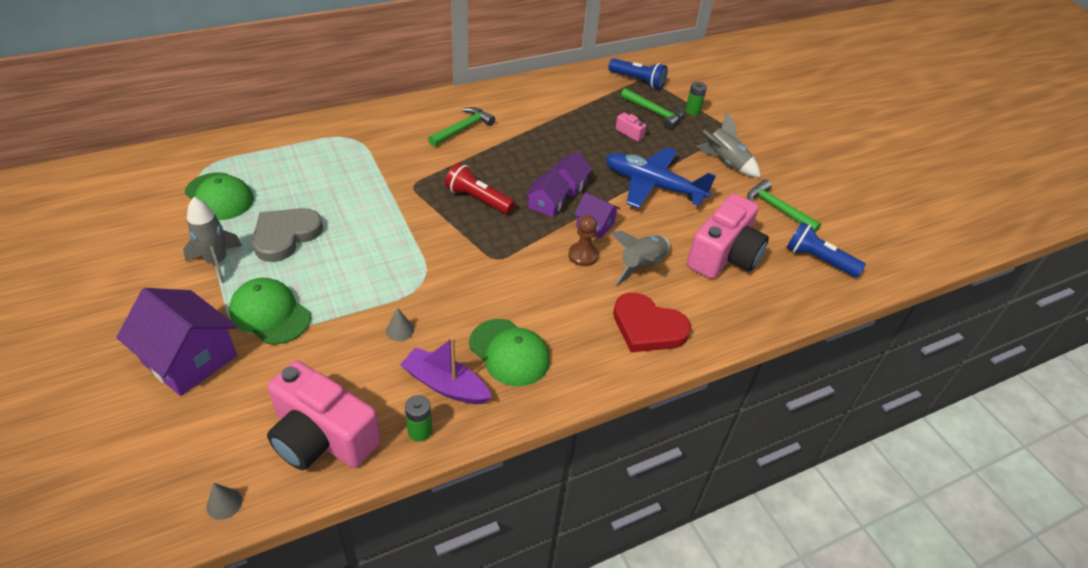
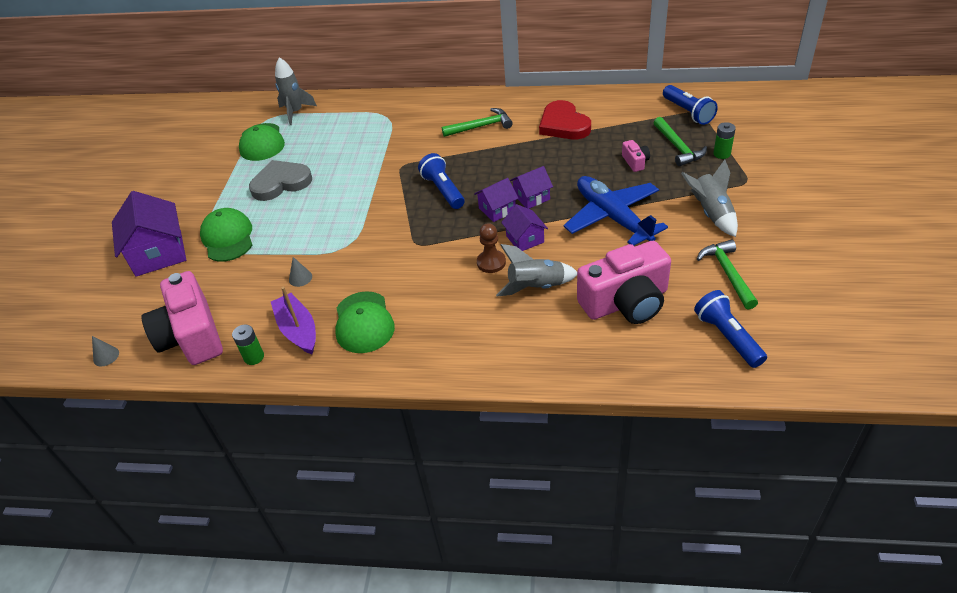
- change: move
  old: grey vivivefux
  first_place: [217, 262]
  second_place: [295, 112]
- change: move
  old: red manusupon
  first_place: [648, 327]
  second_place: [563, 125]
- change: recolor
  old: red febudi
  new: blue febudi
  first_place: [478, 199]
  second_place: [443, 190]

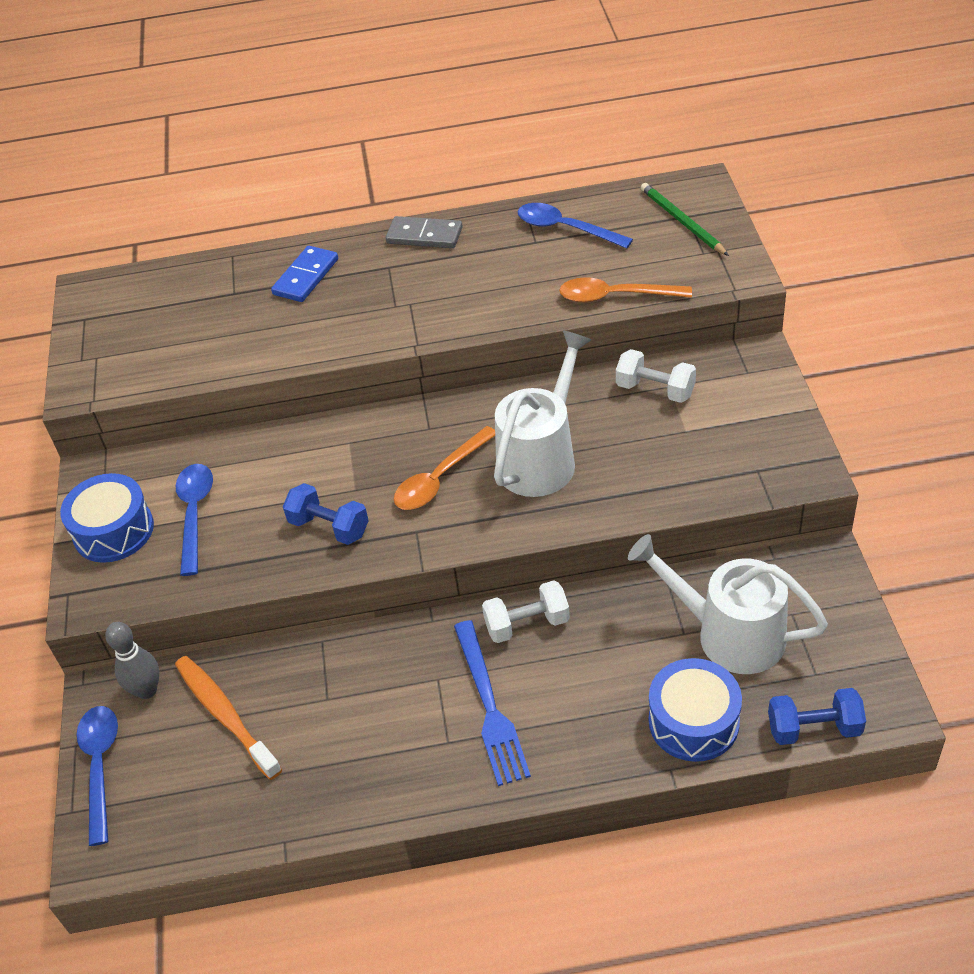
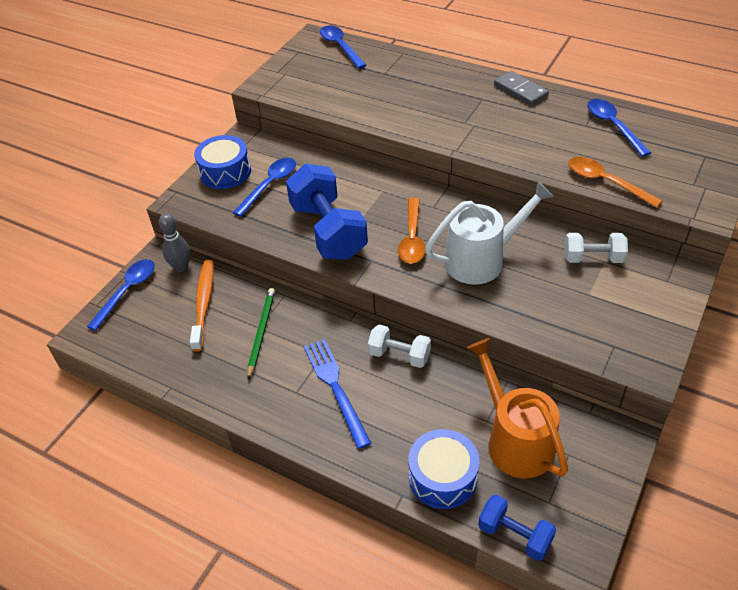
- change: delete
  old: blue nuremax
  first_place: [306, 277]
- change: insert
  new: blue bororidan
  second_place: [340, 47]
- change: move
  old: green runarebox
  first_place: [682, 221]
  second_place: [261, 332]
- change: recolor
  old: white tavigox
  new: orange tavigox
  first_place: [729, 634]
  second_place: [515, 440]
- change: rotate
  old: orange bororidan
  first_place: [440, 478]
  second_place: [412, 238]
  degrees: -75
- change: rotate
  old: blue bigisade
  first_place: [489, 706]
  second_place: [335, 388]
  degrees: 135
- change: rotate
  old: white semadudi
  first_place: [655, 390]
  second_place: [593, 258]
  degrees: -60
- change: resize
  old: blue semadudi
  first_place: [329, 527]
  second_place: [328, 231]
  factor: 1.86

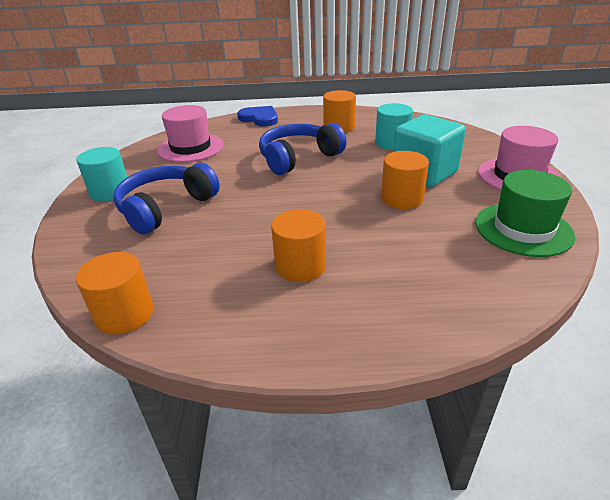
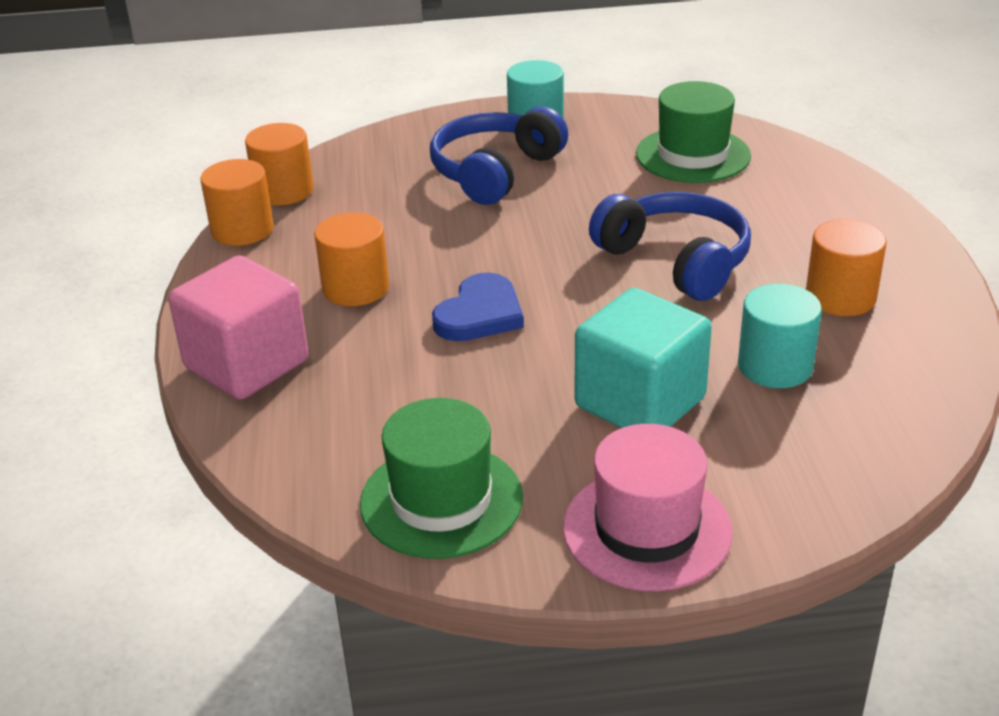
- change: insert
  new: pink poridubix
  second_place: [247, 364]
- change: move
  old: blue manusupon
  first_place: [259, 118]
  second_place: [480, 314]
- change: move
  old: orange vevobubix
  first_place: [402, 198]
  second_place: [242, 230]
- change: recolor
  old: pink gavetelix
  new: green gavetelix
  first_place: [190, 148]
  second_place: [693, 155]
- change: rotate
  old: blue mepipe
  first_place: [166, 208]
  second_place: [495, 172]
  degrees: -90

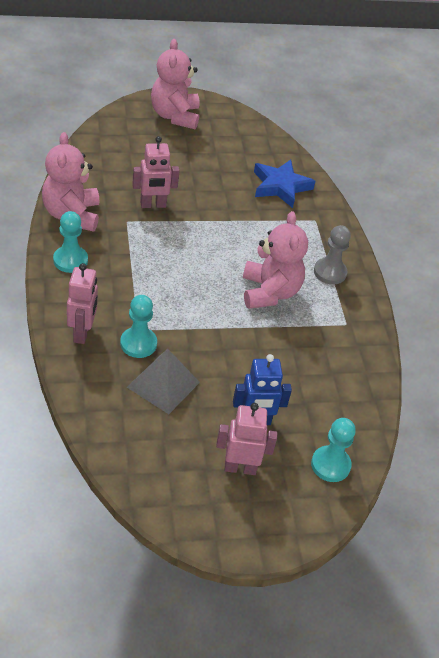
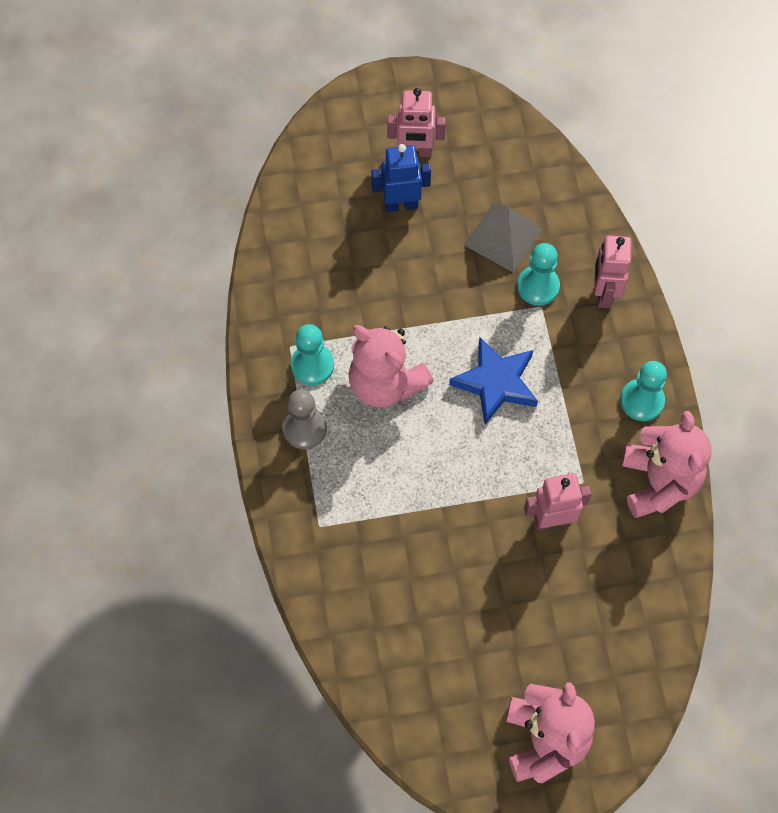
- change: move
  old: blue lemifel
  first_place: [280, 186]
  second_place: [496, 383]
- change: move
  old: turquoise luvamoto
  first_place: [330, 465]
  second_place: [312, 365]
- change: rotate
  old: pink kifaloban
  first_place: [269, 292]
  second_place: [385, 383]
  degrees: -45

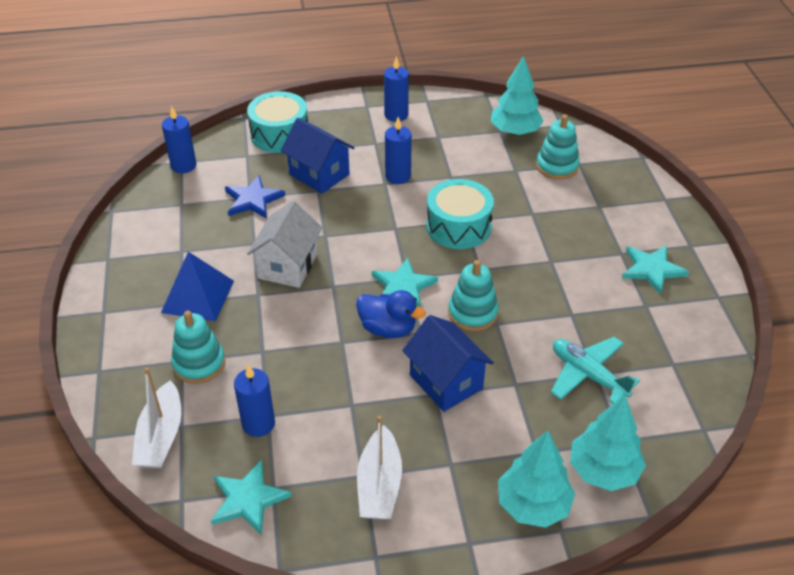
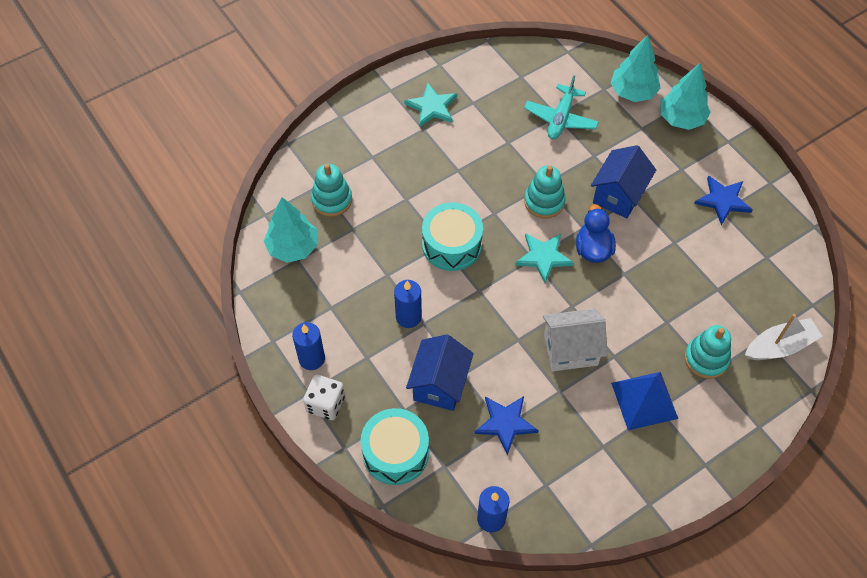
- change: delete
  old: turquoise lemifel
  first_place: [248, 499]
- change: delete
  old: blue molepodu
  first_place: [258, 424]
- change: insert
  new: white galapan
  second_place: [325, 404]
- change: replace
  old: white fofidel
  new: blue lemifel
  first_place: [379, 484]
  second_place: [723, 200]

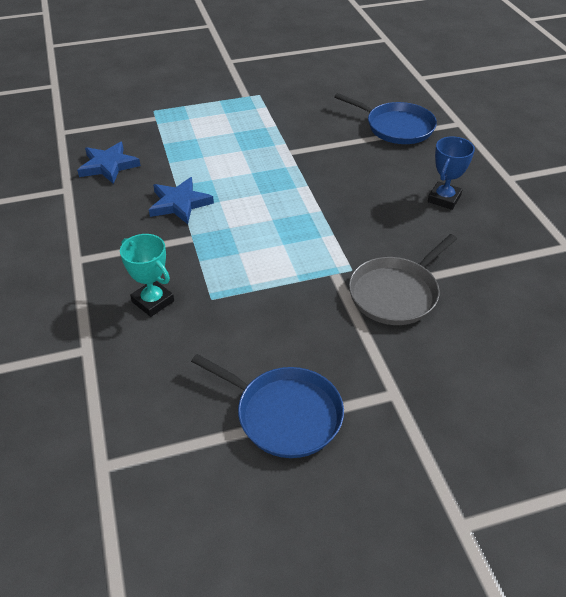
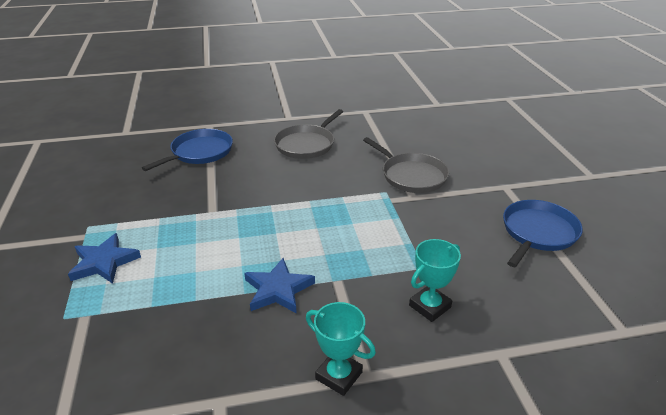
- change: insert
  new: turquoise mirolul
  second_place: [339, 375]
- change: move
  old: blue lemifel
  first_place: [108, 166]
  second_place: [104, 262]
- change: replace
  old: blue mirolul
  new: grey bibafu
  first_place: [444, 199]
  second_place: [306, 144]

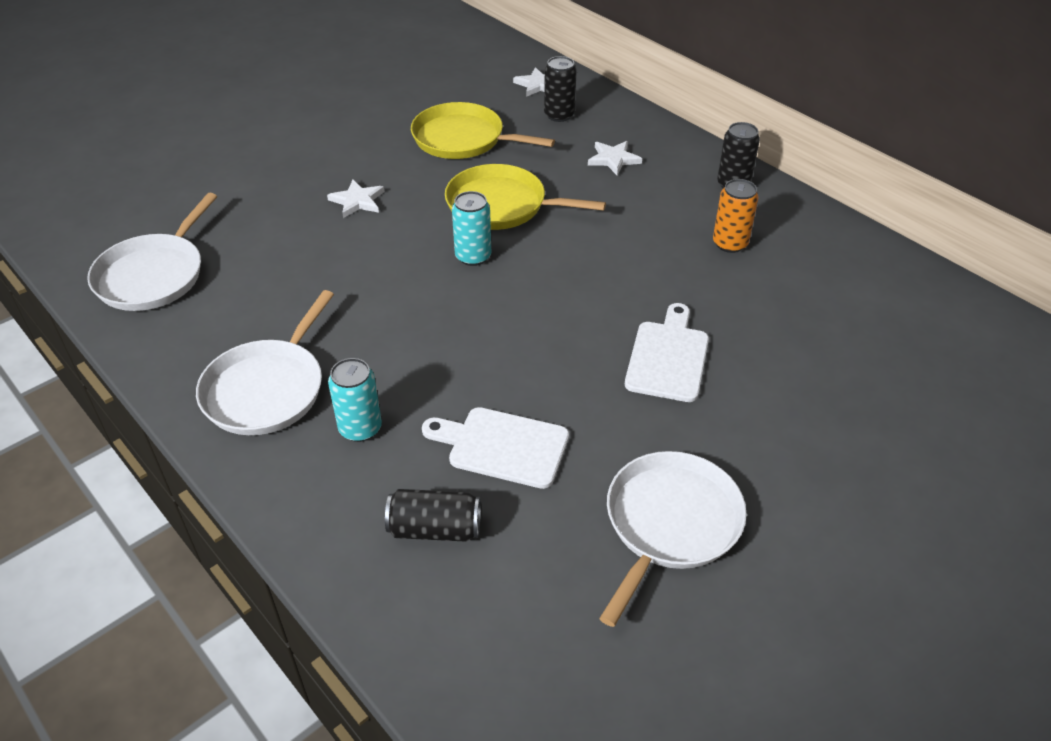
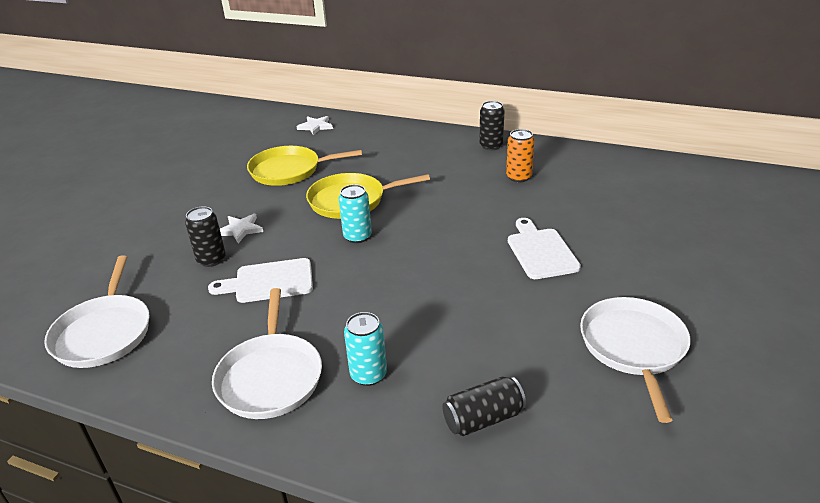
- change: delete
  old: white lemifel
  first_place: [613, 159]
- change: move
  old: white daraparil
  first_place: [502, 446]
  second_place: [269, 281]
- change: move
  old: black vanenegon
  first_place: [559, 115]
  second_place: [211, 259]

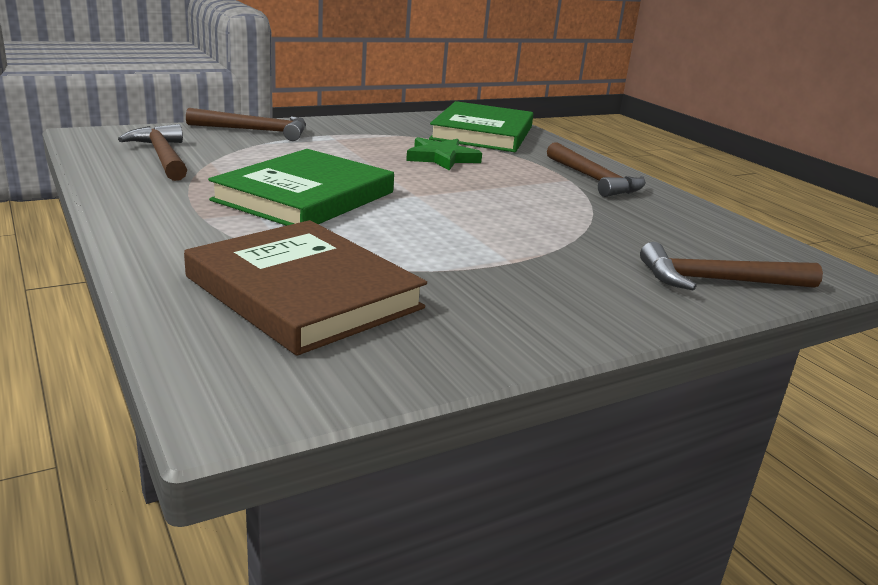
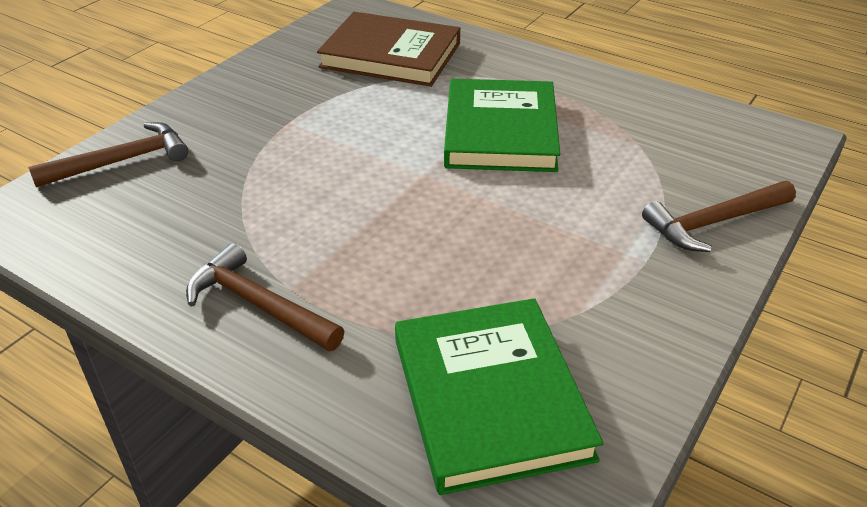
- change: delete
  old: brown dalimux
  first_place: [162, 156]
- change: delete
  old: green lemifel
  first_place: [442, 158]

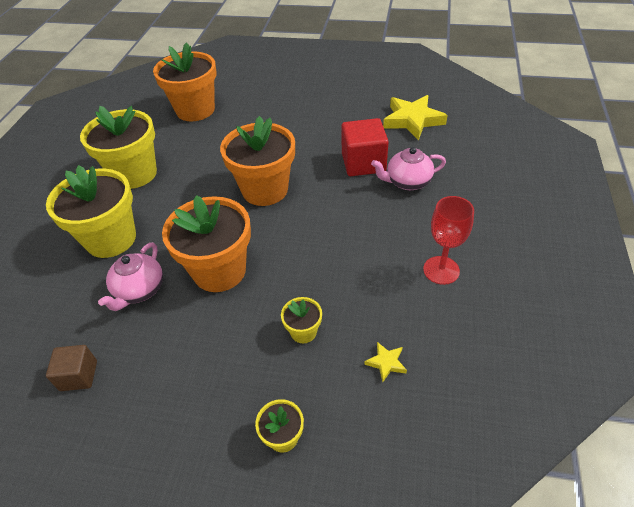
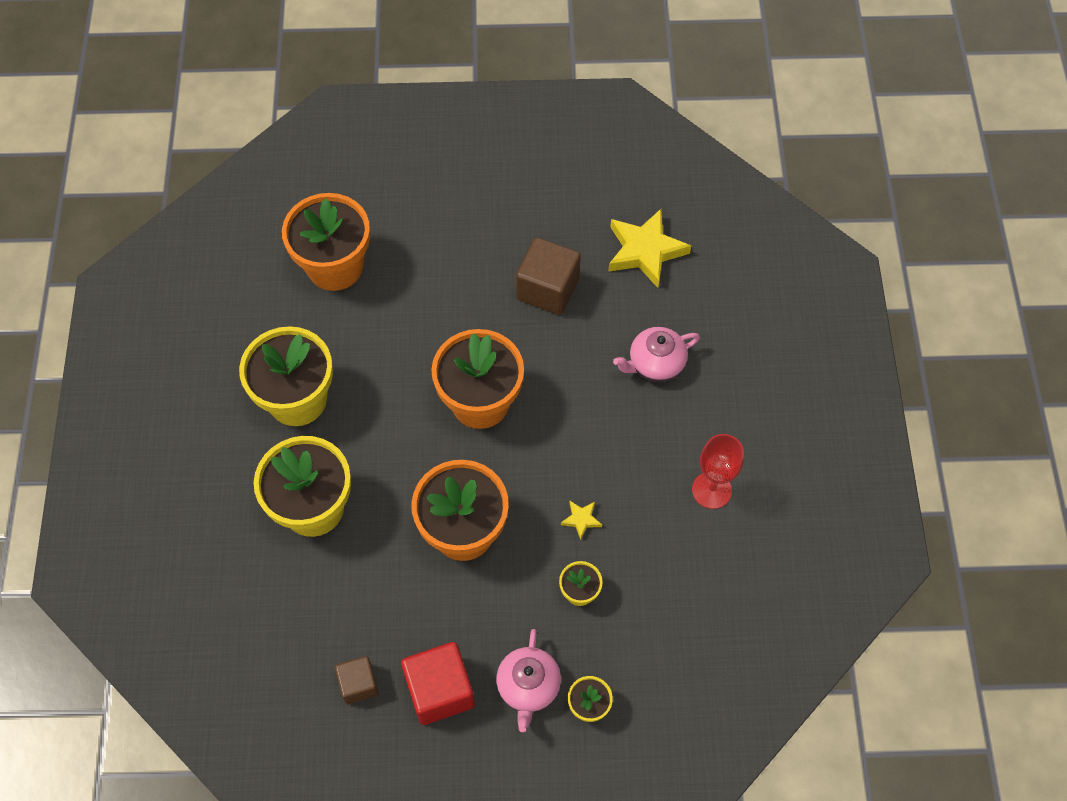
- change: insert
  new: brown poridubix
  second_place: [548, 289]
- change: move
  old: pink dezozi
  first_place: [139, 290]
  second_place: [528, 687]
- change: move
  old: red poridubix
  first_place: [363, 163]
  second_place: [440, 690]
- change: move
  old: yellow lemifel
  first_place: [386, 363]
  second_place: [581, 519]

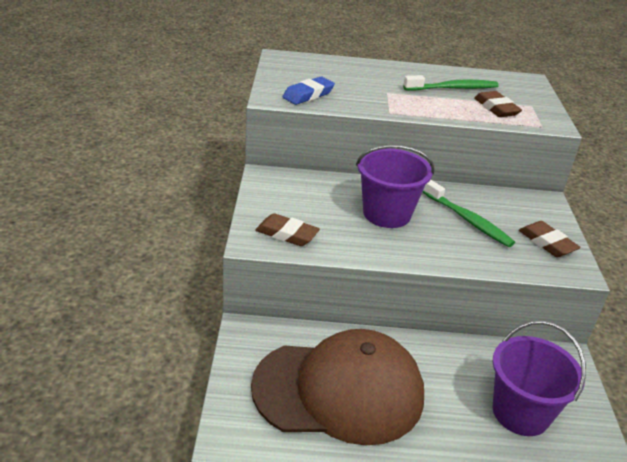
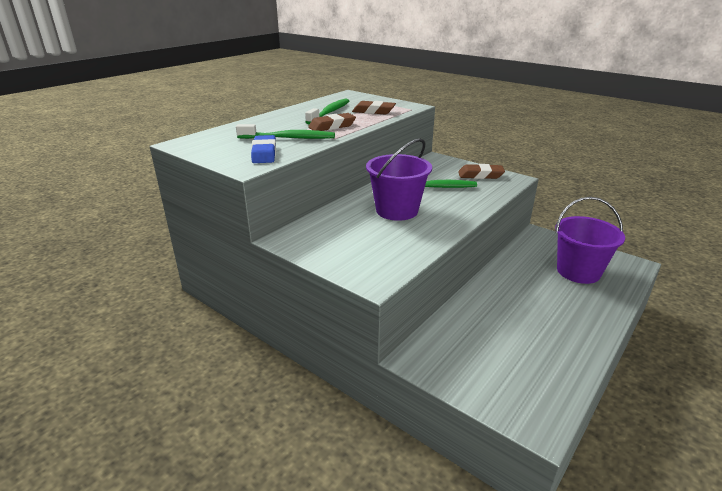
- change: delete
  old: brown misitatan
  first_place: [339, 391]
- change: insert
  new: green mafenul
  second_place: [289, 138]
- change: move
  old: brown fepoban
  first_place: [287, 234]
  second_place: [332, 126]

